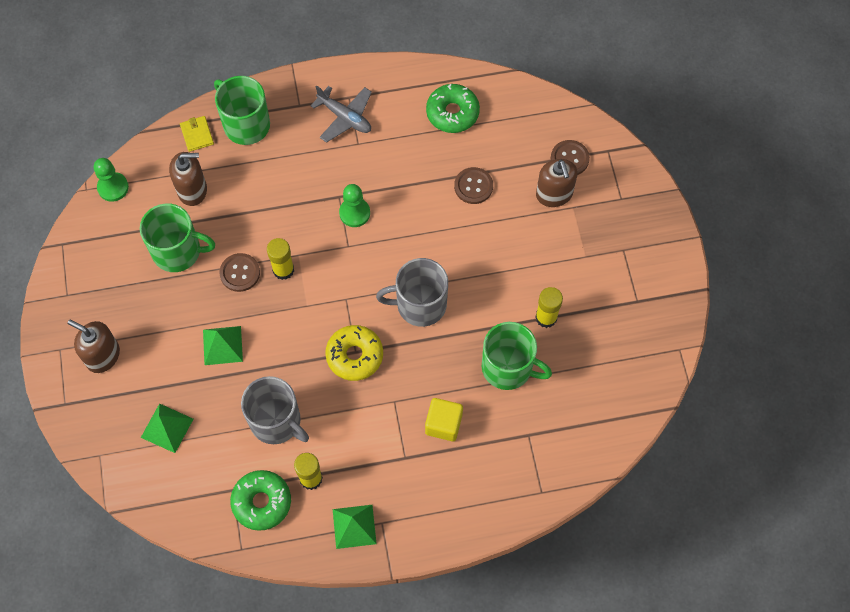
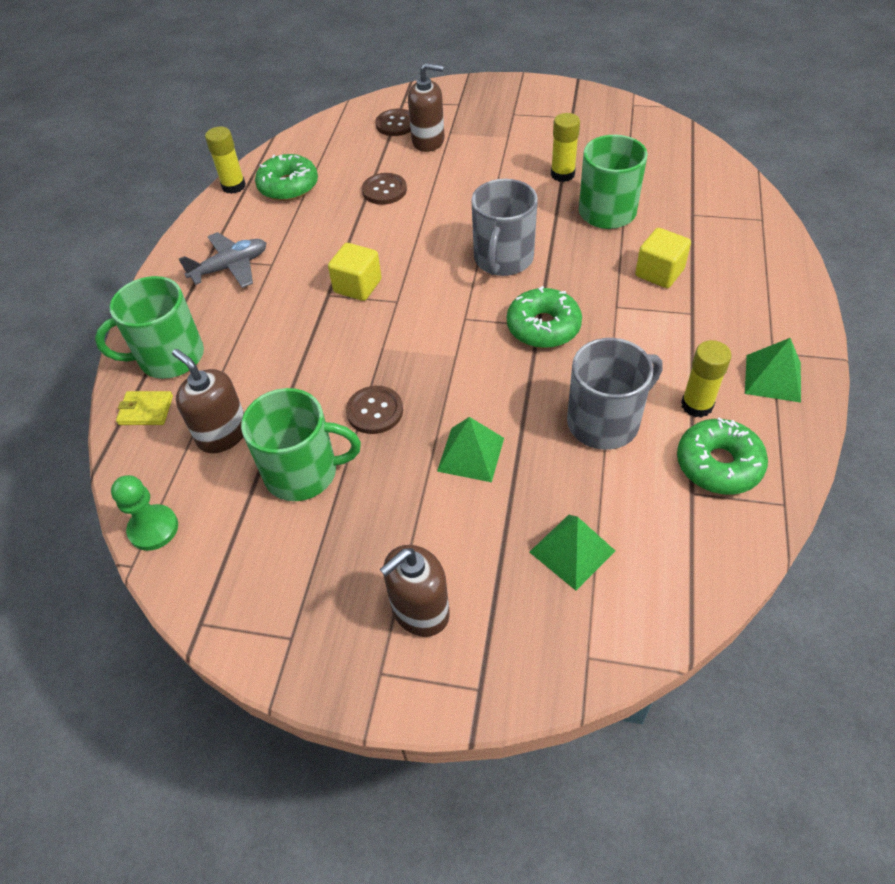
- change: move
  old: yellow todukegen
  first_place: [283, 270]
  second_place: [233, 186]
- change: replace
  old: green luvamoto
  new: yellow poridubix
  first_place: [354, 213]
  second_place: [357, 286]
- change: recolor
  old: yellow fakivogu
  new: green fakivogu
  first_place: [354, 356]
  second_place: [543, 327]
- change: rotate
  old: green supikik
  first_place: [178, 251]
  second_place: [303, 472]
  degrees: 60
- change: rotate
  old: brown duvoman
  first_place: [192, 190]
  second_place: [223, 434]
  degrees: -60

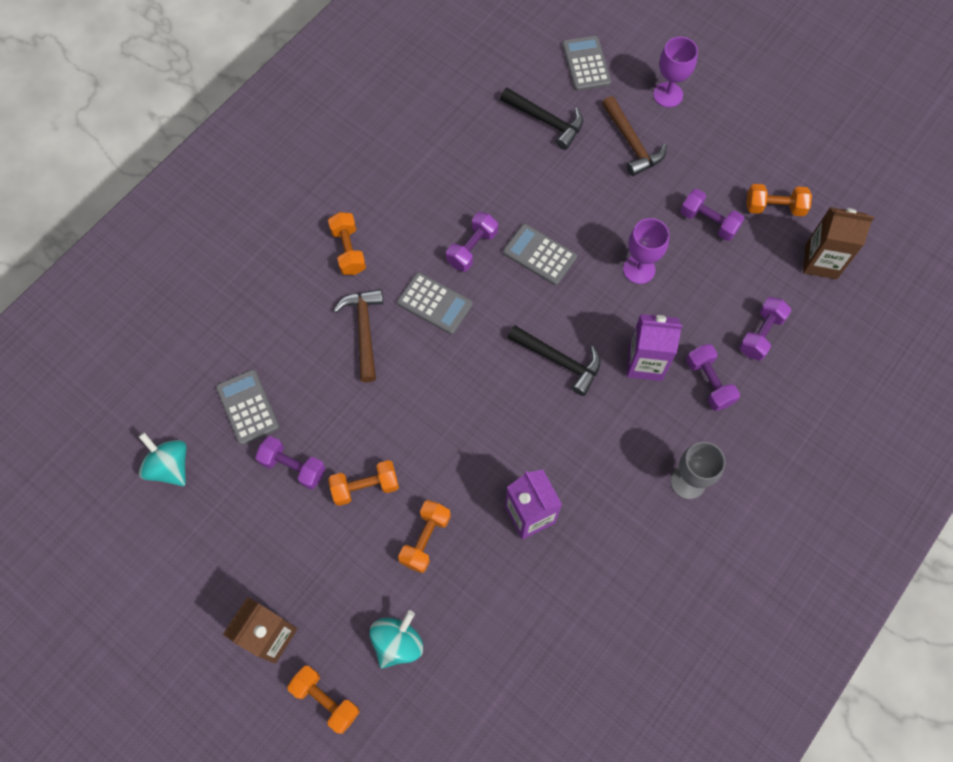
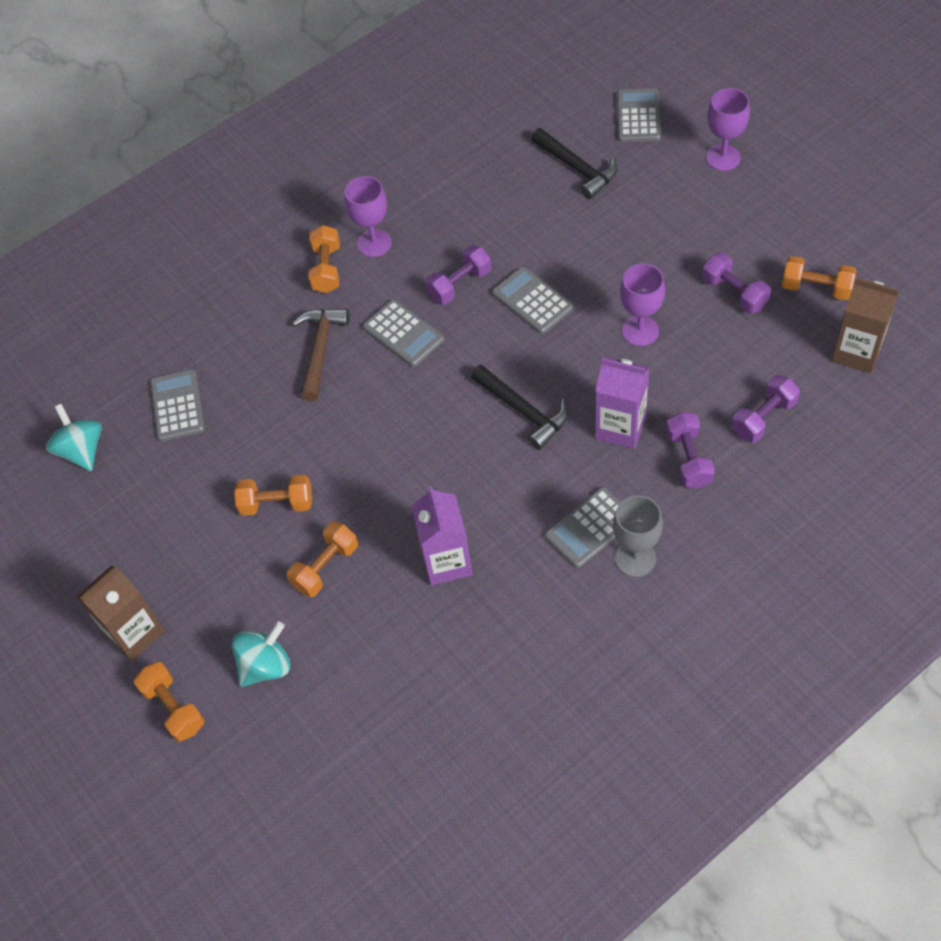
- change: delete
  old: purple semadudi
  first_place: [293, 467]
- change: delete
  old: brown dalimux
  first_place: [631, 143]
- change: insert
  new: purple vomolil
  second_place: [374, 243]
- change: insert
  new: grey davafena
  second_place: [590, 528]

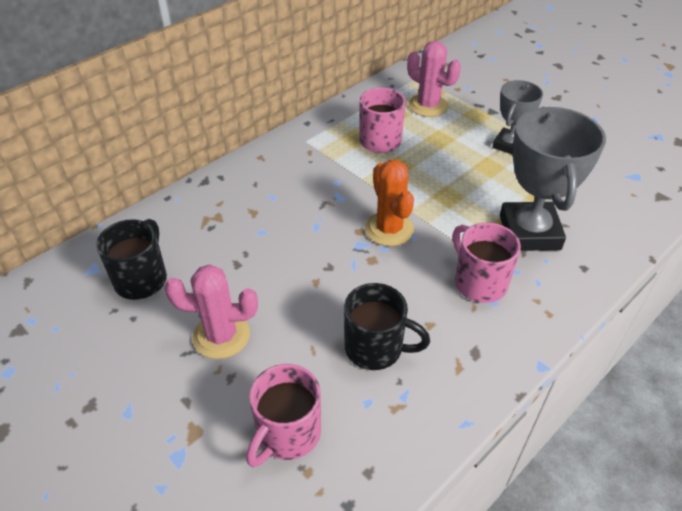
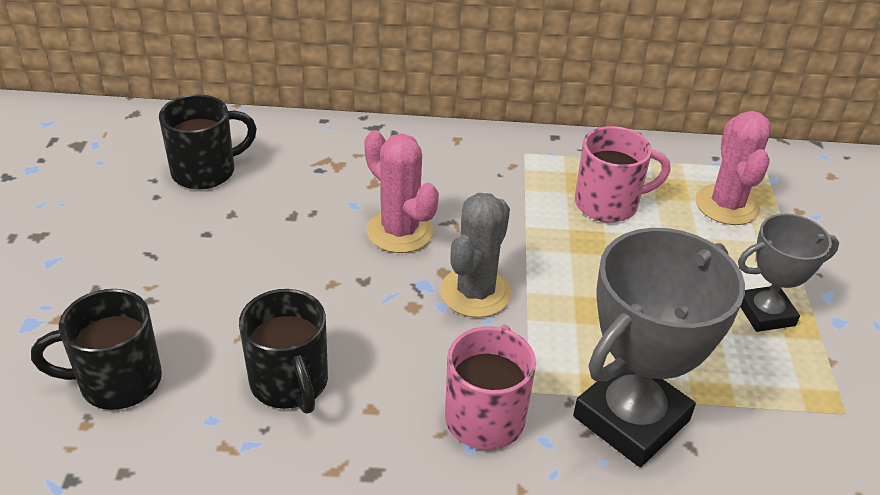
- change: move
  old: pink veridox
  first_place: [221, 336]
  second_place: [400, 231]
- change: recolor
  old: pink supikik
  new: black supikik
  first_place: [287, 434]
  second_place: [117, 381]
- change: recolor
  old: orange veridox
  new: grey veridox
  first_place: [389, 229]
  second_place: [475, 292]

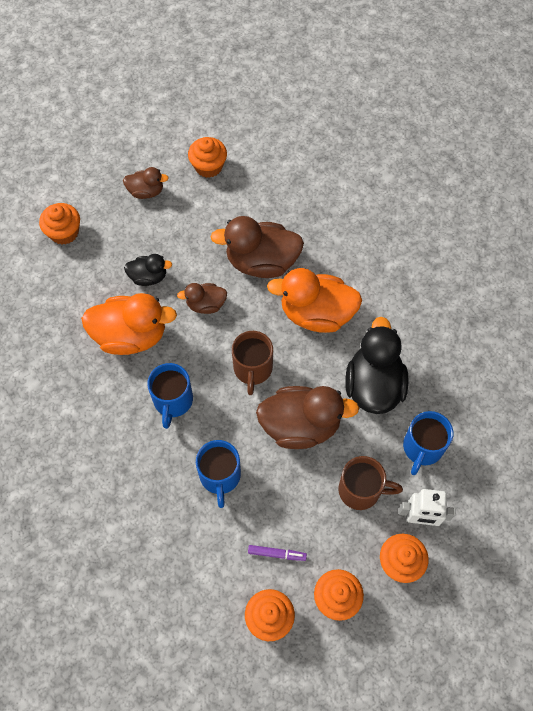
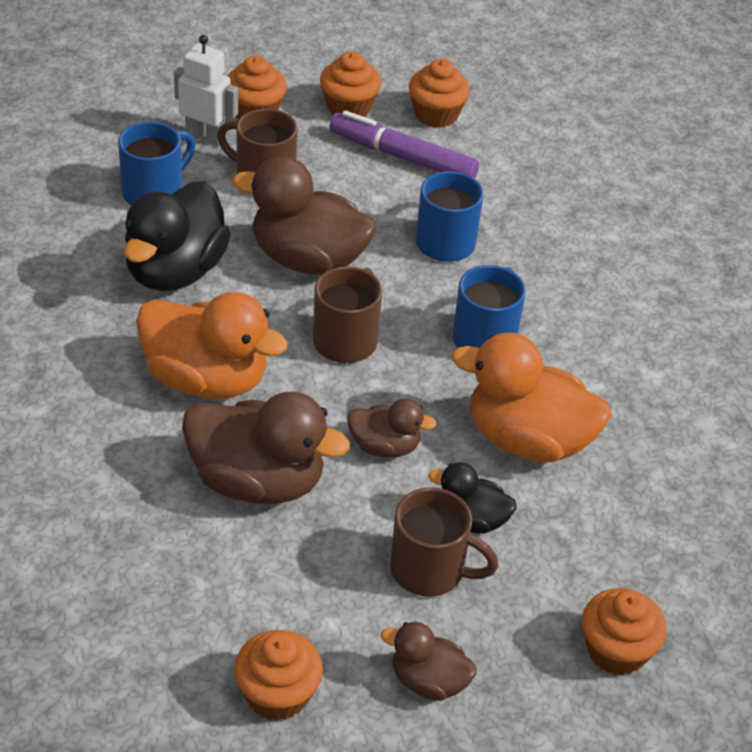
- change: insert
  new: brown supikik
  second_place: [430, 570]
- change: resize
  old: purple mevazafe
  first_place: [276, 553]
  second_place: [403, 157]
  factor: 2.03

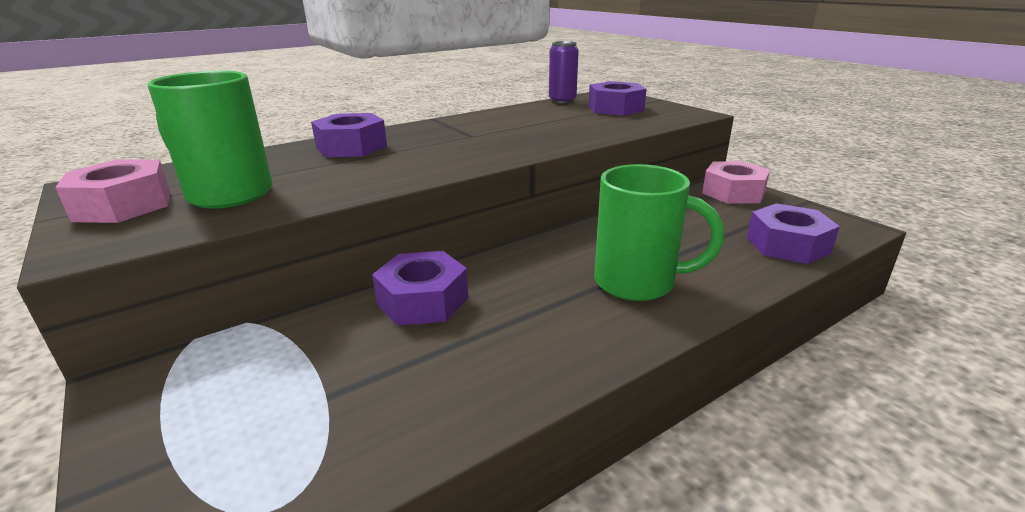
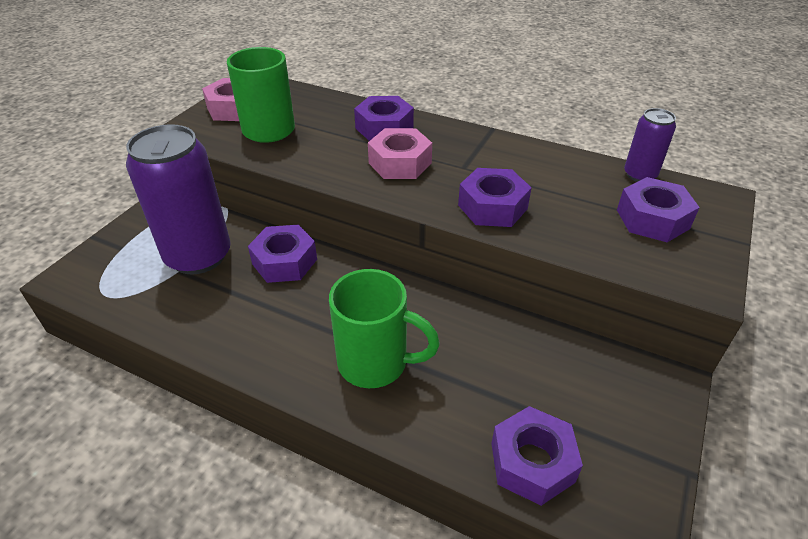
- change: insert
  new: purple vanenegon
  second_place: [198, 256]
- change: insert
  new: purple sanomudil
  second_place: [492, 207]
- change: move
  old: pink sanomudil
  first_place: [733, 192]
  second_place: [400, 163]
- change: rotate
  old: green supikik
  first_place: [638, 283]
  second_place: [375, 363]
  degrees: -60

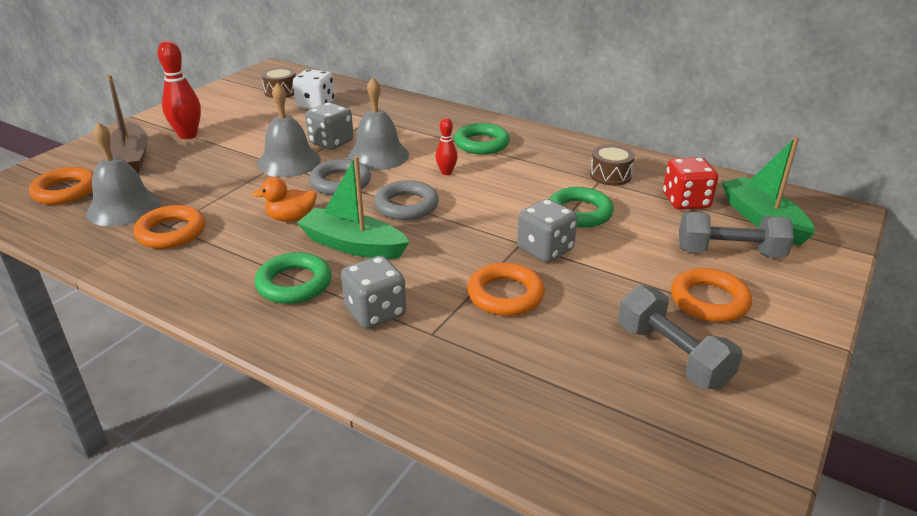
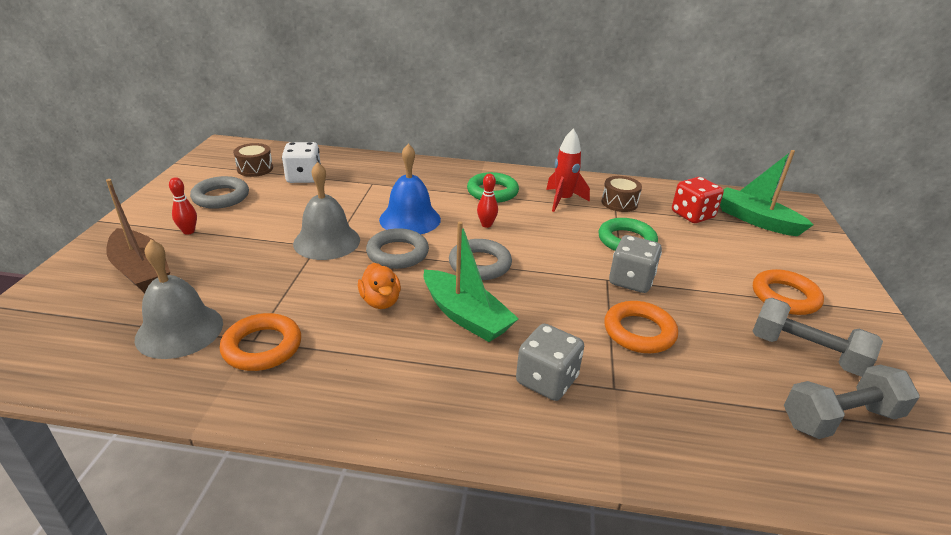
- change: delete
  old: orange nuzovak
  first_place: [65, 191]
- change: delete
  old: green nuzovak
  first_place: [294, 284]
- change: delete
  old: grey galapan
  first_place: [331, 142]
- change: insert
  new: grey nuzovak
  second_place: [221, 197]
- change: insert
  new: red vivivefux
  second_place: [563, 200]
- change: move
  old: grey semadudi
  first_place: [729, 253]
  second_place: [840, 418]
- change: recolor
  old: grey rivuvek
  new: blue rivuvek
  first_place: [378, 155]
  second_place: [410, 219]
- change: rotate
  old: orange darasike
  first_place: [291, 218]
  second_place: [380, 301]
  degrees: -75
- change: rotate
  old: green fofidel
  first_place: [353, 245]
  second_place: [466, 316]
  degrees: -135
- change: resize
  old: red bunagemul
  first_place: [188, 135]
  second_place: [188, 231]
  factor: 0.56

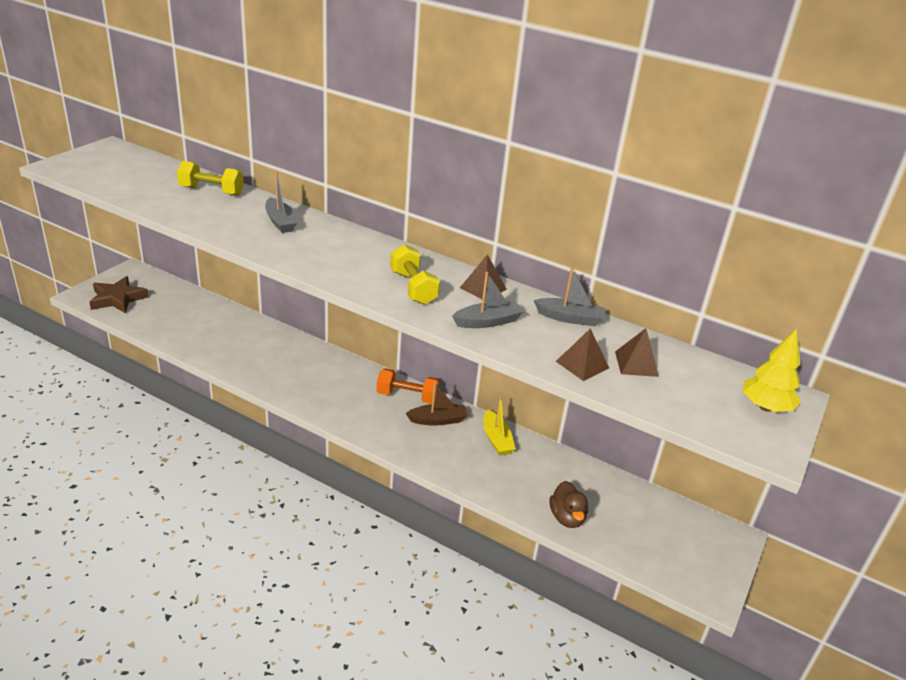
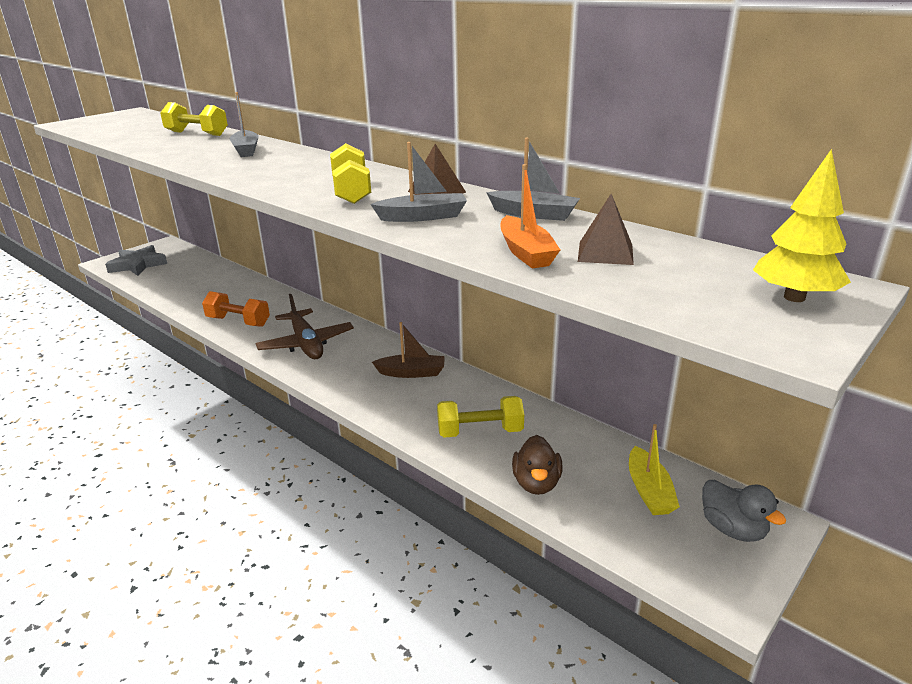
- change: insert
  new: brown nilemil
  second_place: [306, 344]
- change: insert
  new: yellow semadudi
  second_place: [480, 432]
- change: insert
  new: grey darasike
  second_place: [733, 529]
- change: move
  old: orange semadudi
  first_place: [407, 396]
  second_place: [238, 321]
- change: move
  old: yellow fofidel
  first_place: [496, 439]
  second_place: [649, 491]
- change: replace
  old: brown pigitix
  new: orange fofidel
  first_place: [582, 364]
  second_place: [526, 252]
- change: recolor
  old: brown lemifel
  new: grey lemifel
  first_place: [118, 299]
  second_place: [138, 265]

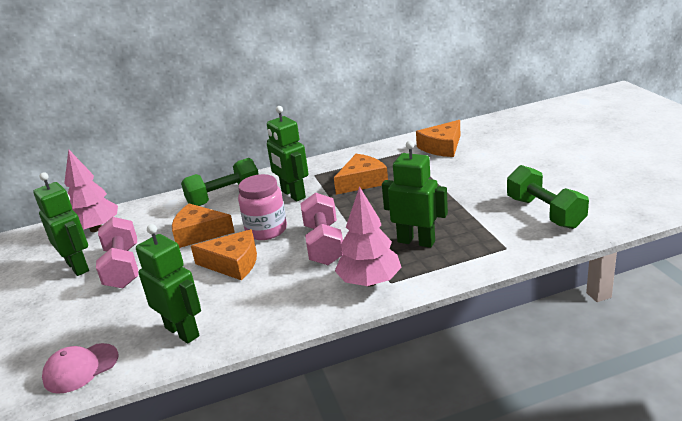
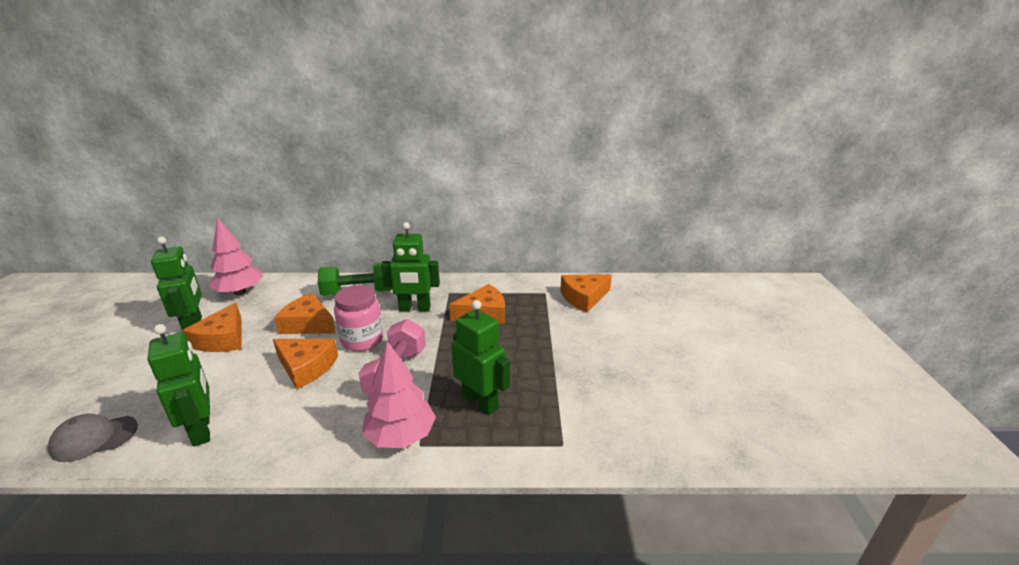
- change: delete
  old: green semadudi
  first_place: [545, 213]
- change: replace
  old: pink semadudi
  new: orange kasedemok
  first_place: [123, 267]
  second_place: [223, 339]
- change: recolor
  old: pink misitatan
  new: grey misitatan
  first_place: [81, 368]
  second_place: [94, 438]
- change: rotate
  old: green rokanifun
  first_place: [293, 194]
  second_place: [414, 308]
  degrees: -75

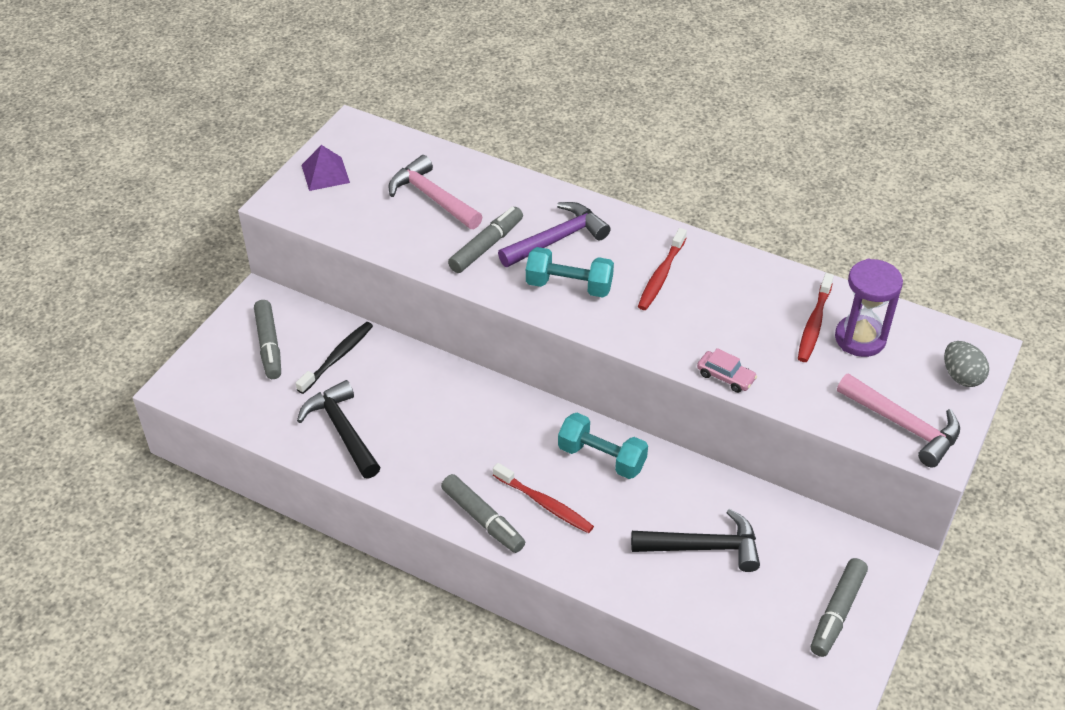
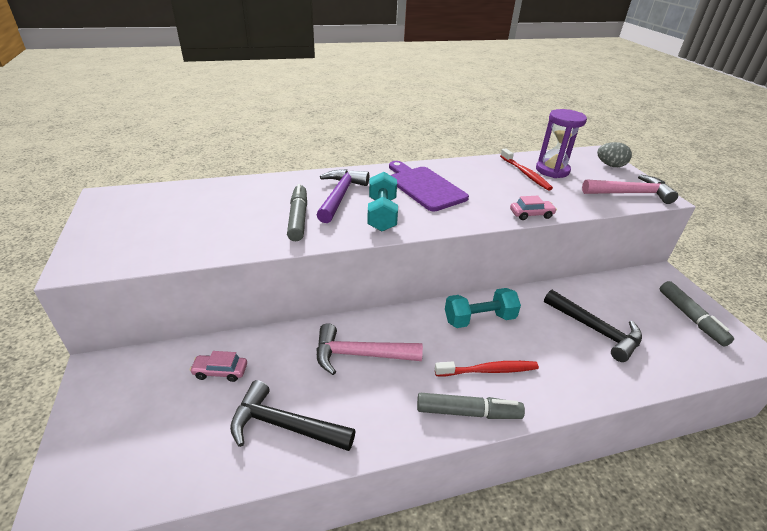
- change: delete
  old: grey mevazafe
  first_place: [269, 345]
- change: delete
  old: purple pigitix
  first_place: [325, 173]
- change: move
  old: pink dalimux
  first_place: [432, 197]
  second_place: [359, 355]
- change: replace
  old: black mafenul
  new: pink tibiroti
  first_place: [337, 357]
  second_place: [220, 371]
- change: replace
  old: red mafenul
  new: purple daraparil
  first_place: [661, 275]
  second_place: [424, 187]
- change: rotate
  old: turquoise semadudi
  first_place: [569, 286]
  second_place: [382, 214]
  degrees: -60
- change: rotate
  old: black dalimux
  first_place: [704, 547]
  second_place: [595, 330]
  degrees: 90

